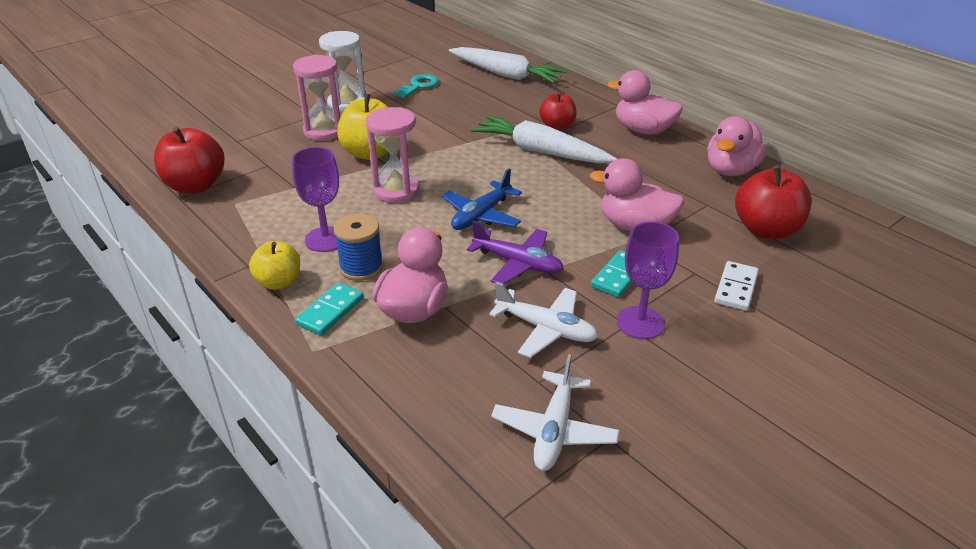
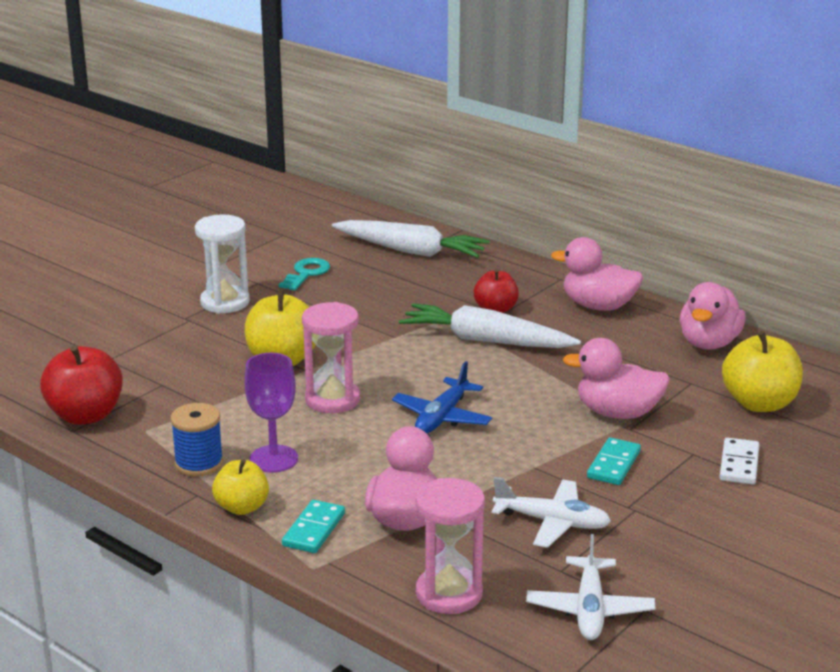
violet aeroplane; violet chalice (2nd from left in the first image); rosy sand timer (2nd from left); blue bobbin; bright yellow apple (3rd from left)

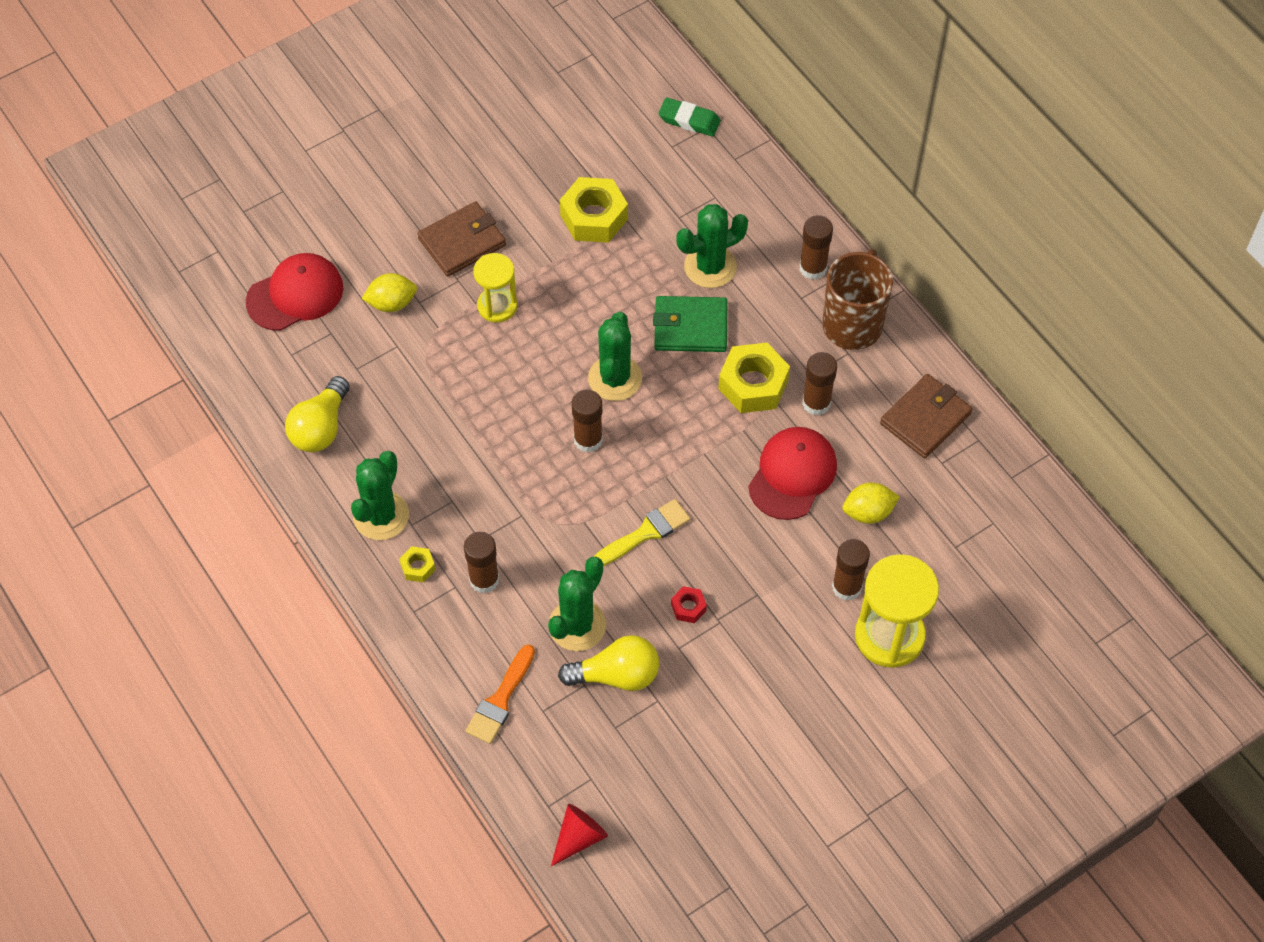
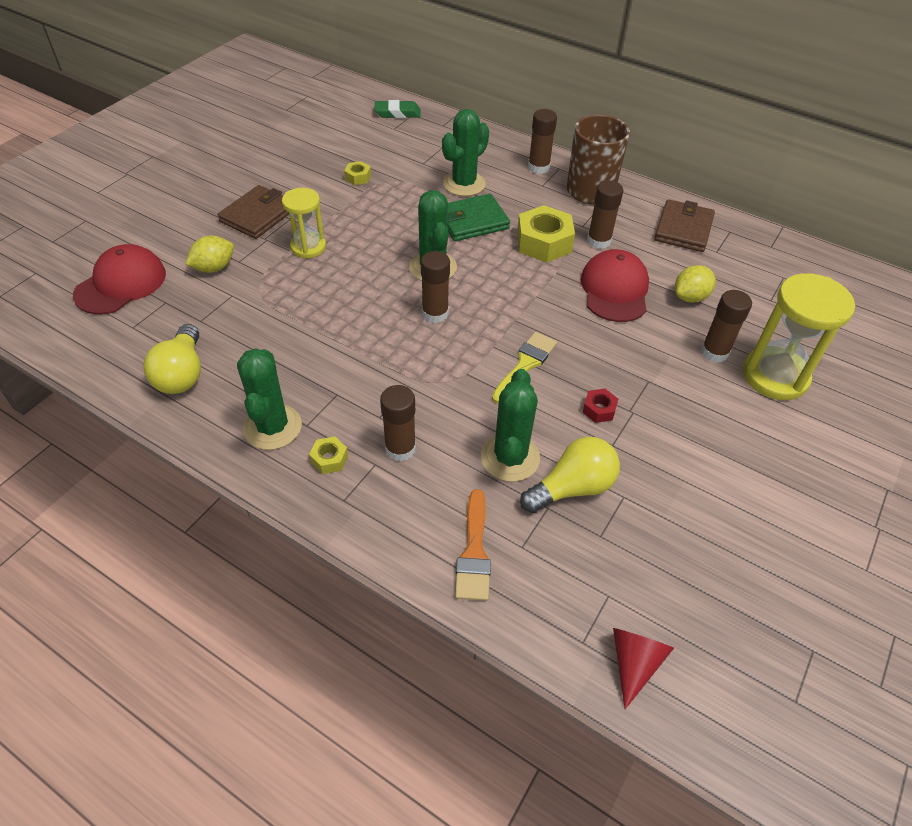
bright yellow nut (2nd from left)

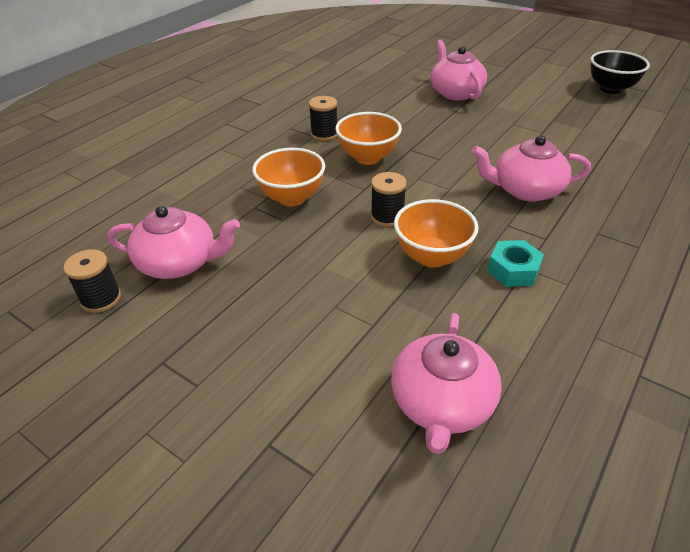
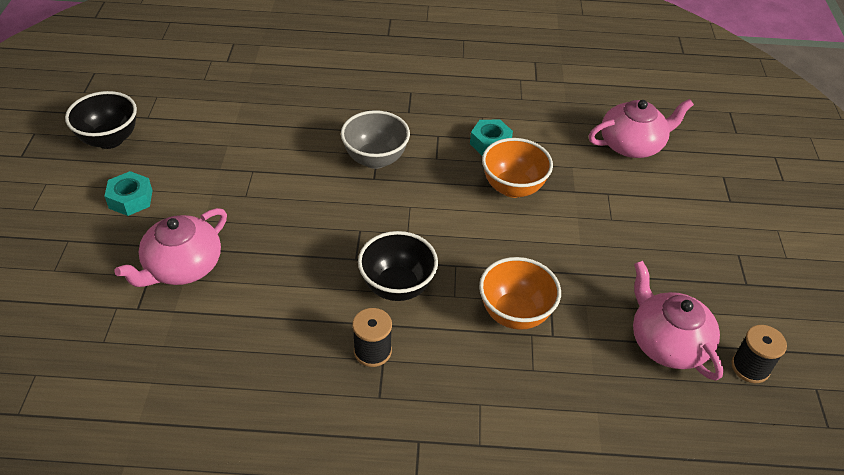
ebony bobbin (3rd from left in the first image); turquoise nut (1st from left); ash-grey deep dish; ebony deep dish (2nd from left)

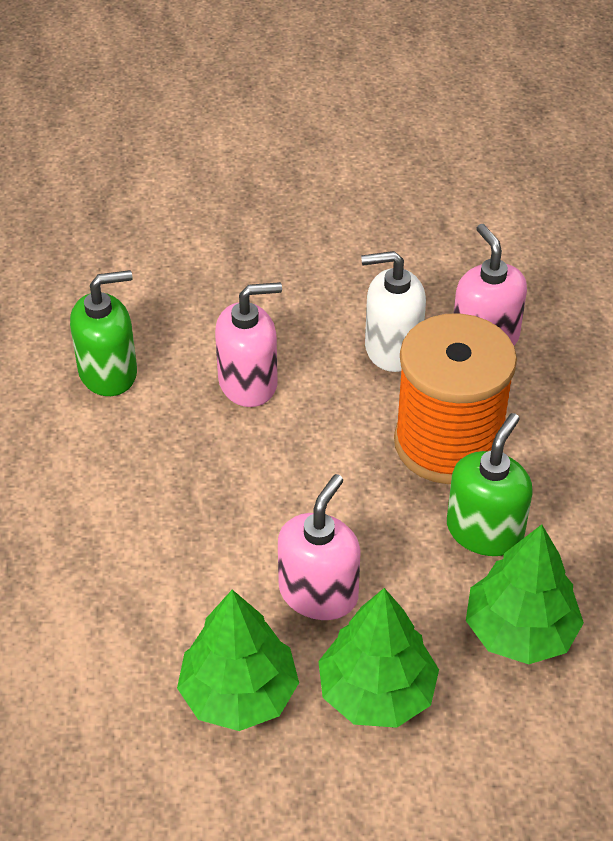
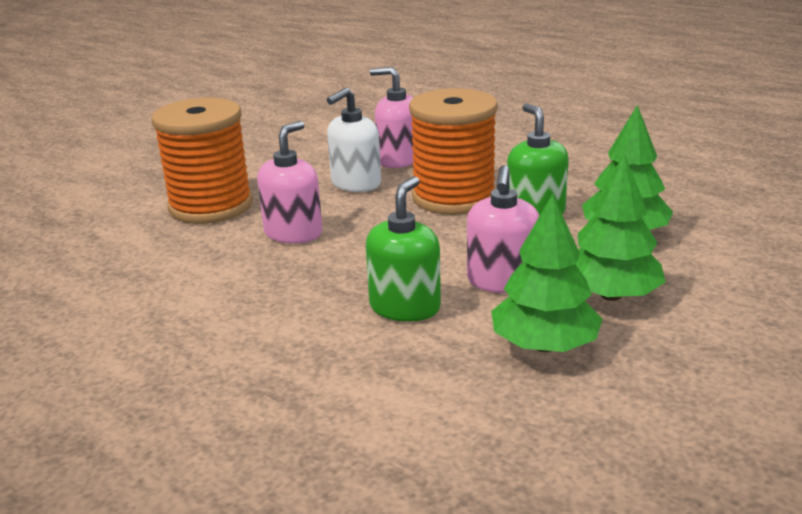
orange bobbin (1st from left); emerald soap pump (1st from left); rosy soap pump (3rd from left)

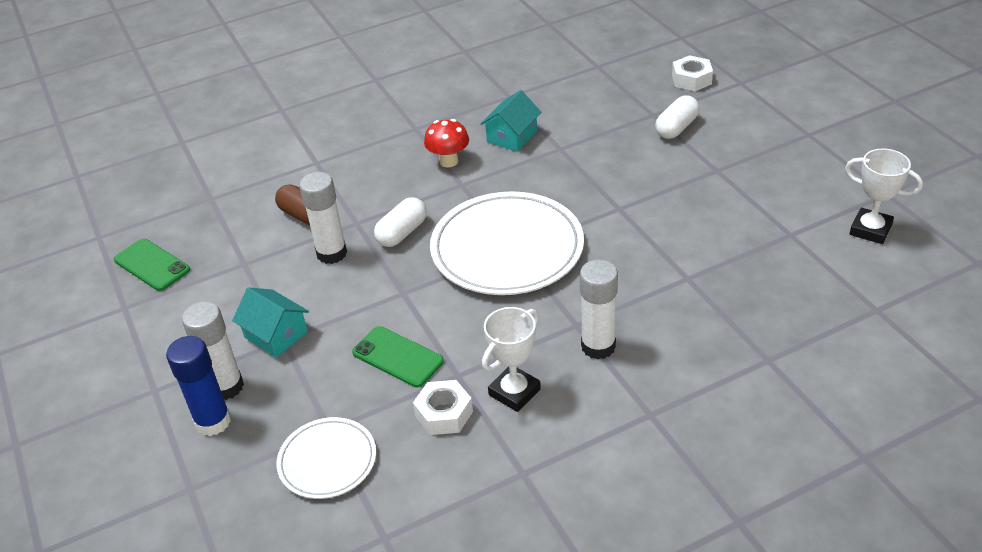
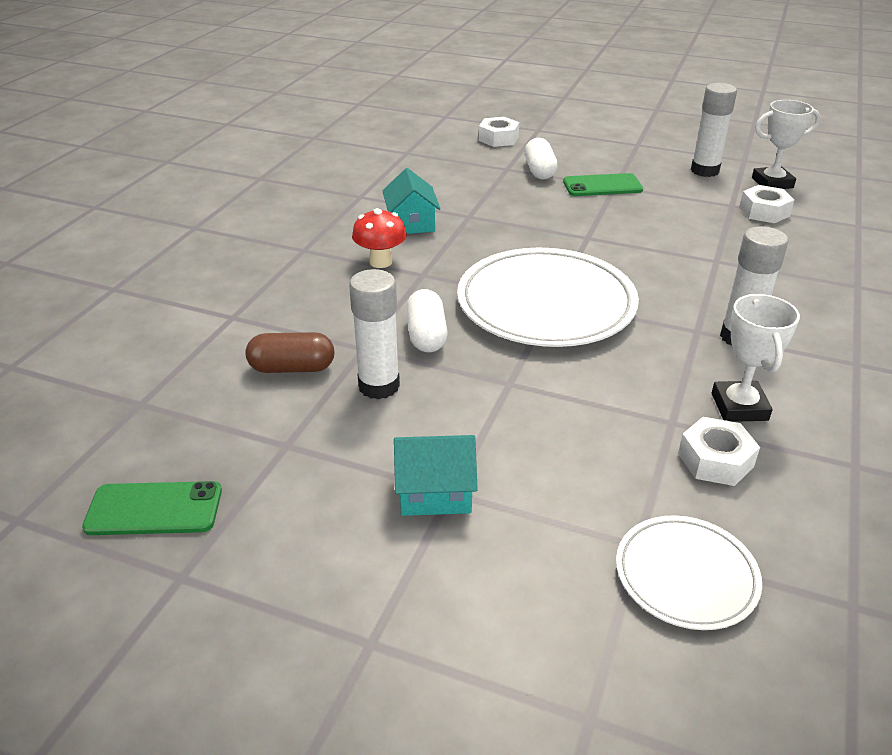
blue stick of glue; white nut (3rd from left); white stick of glue (2nd from left); emerald phone (2nd from left)

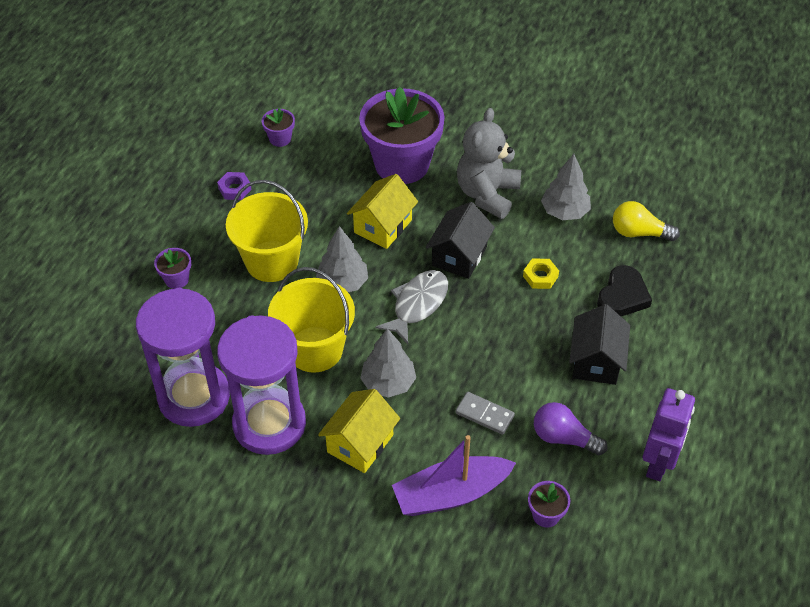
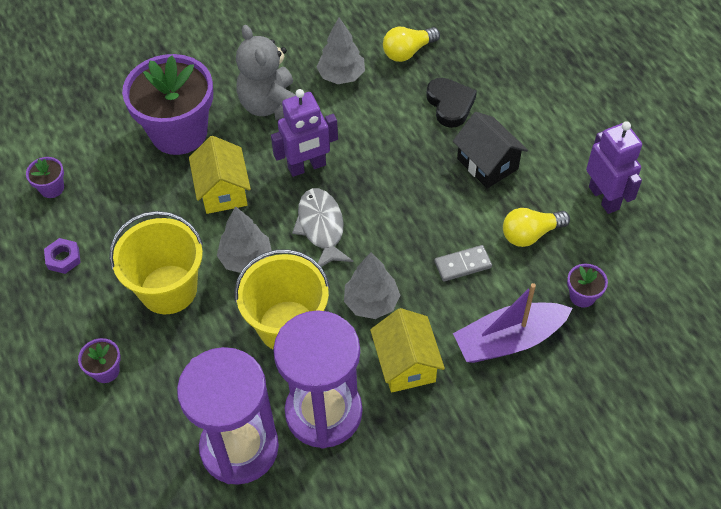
bright yellow nut; violet robot (1st from left); bright yellow bulb (2nd from left); violet toy boat

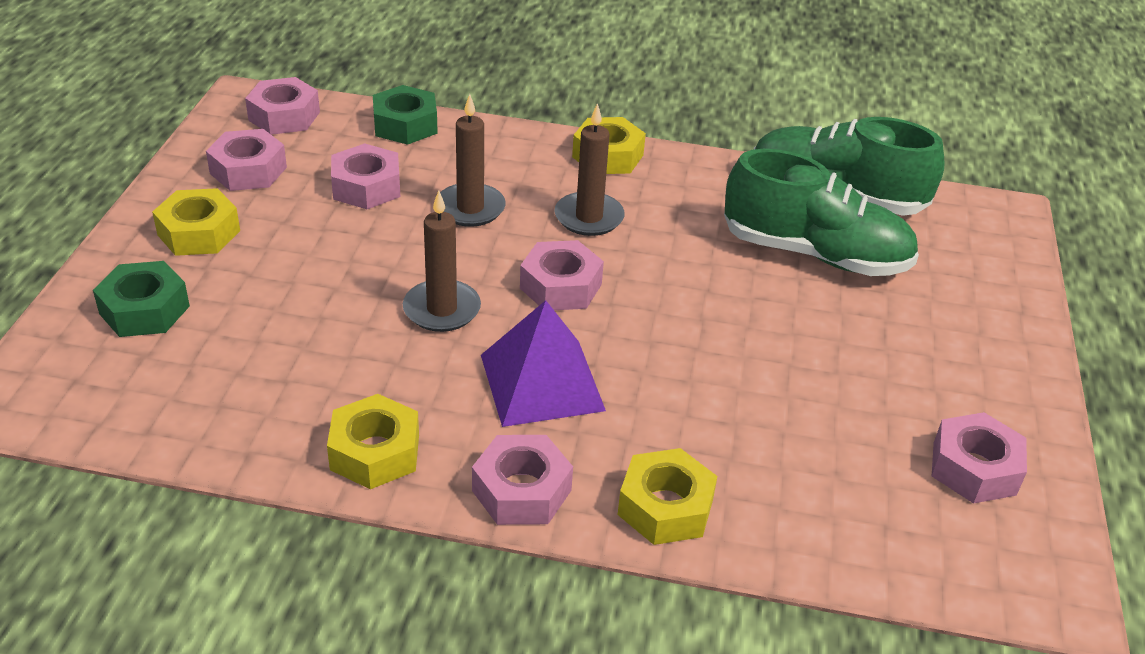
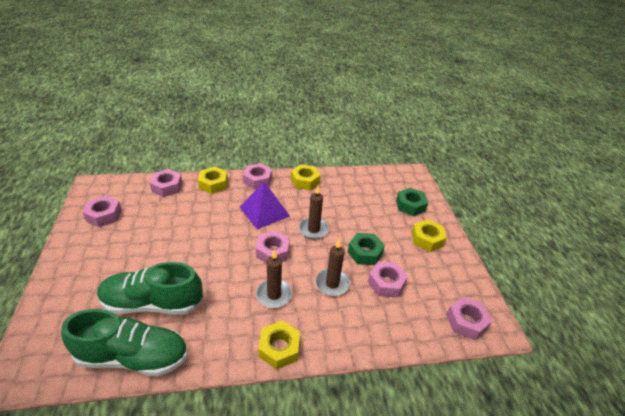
rosy nut (2nd from left); emerald nut (1st from left)

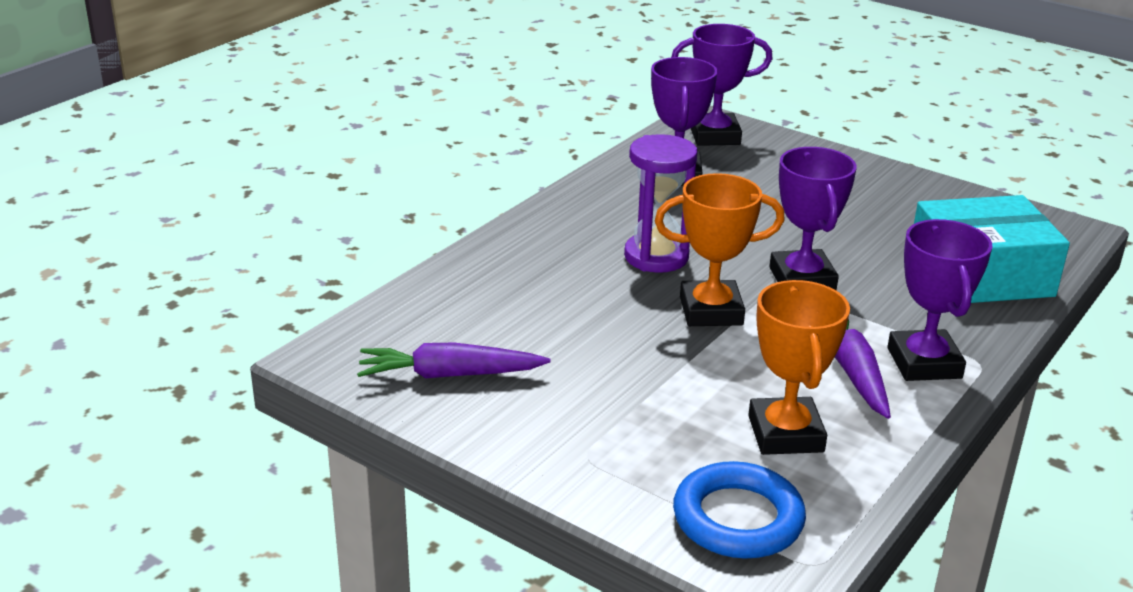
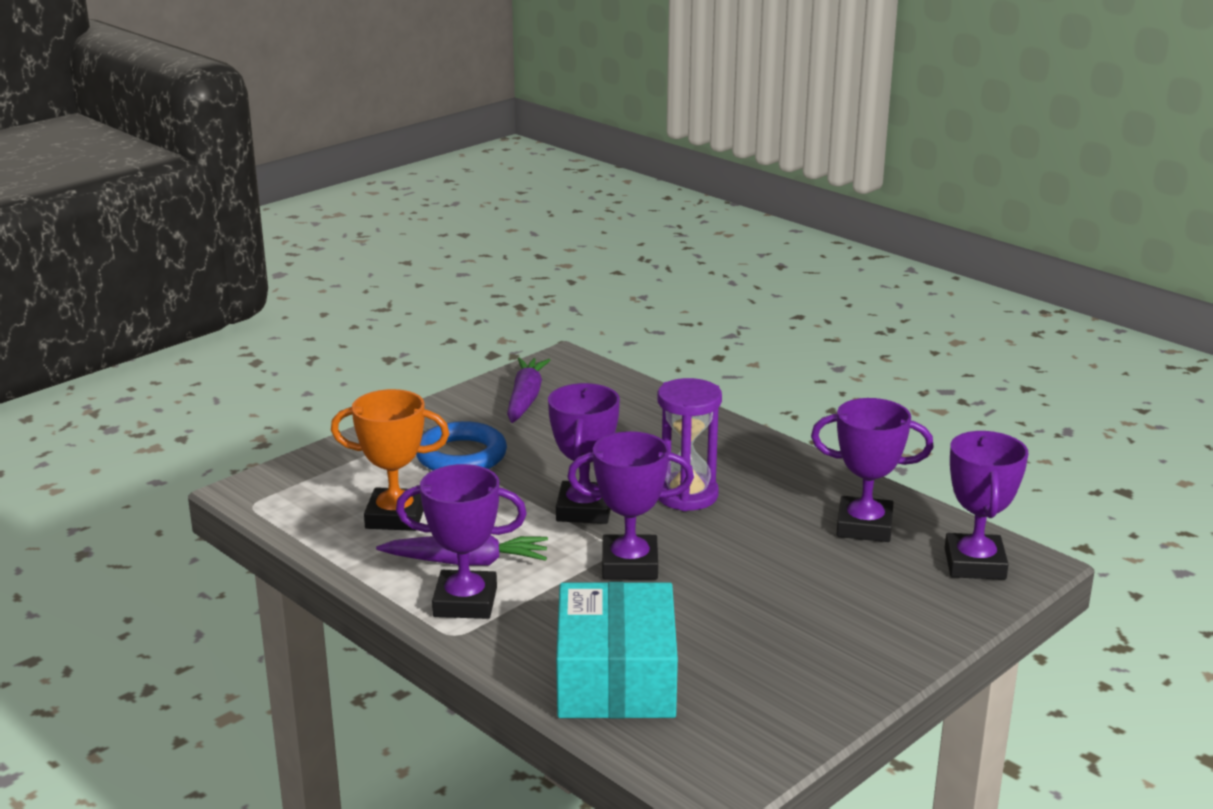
blue hoop; violet award cup (2nd from left)

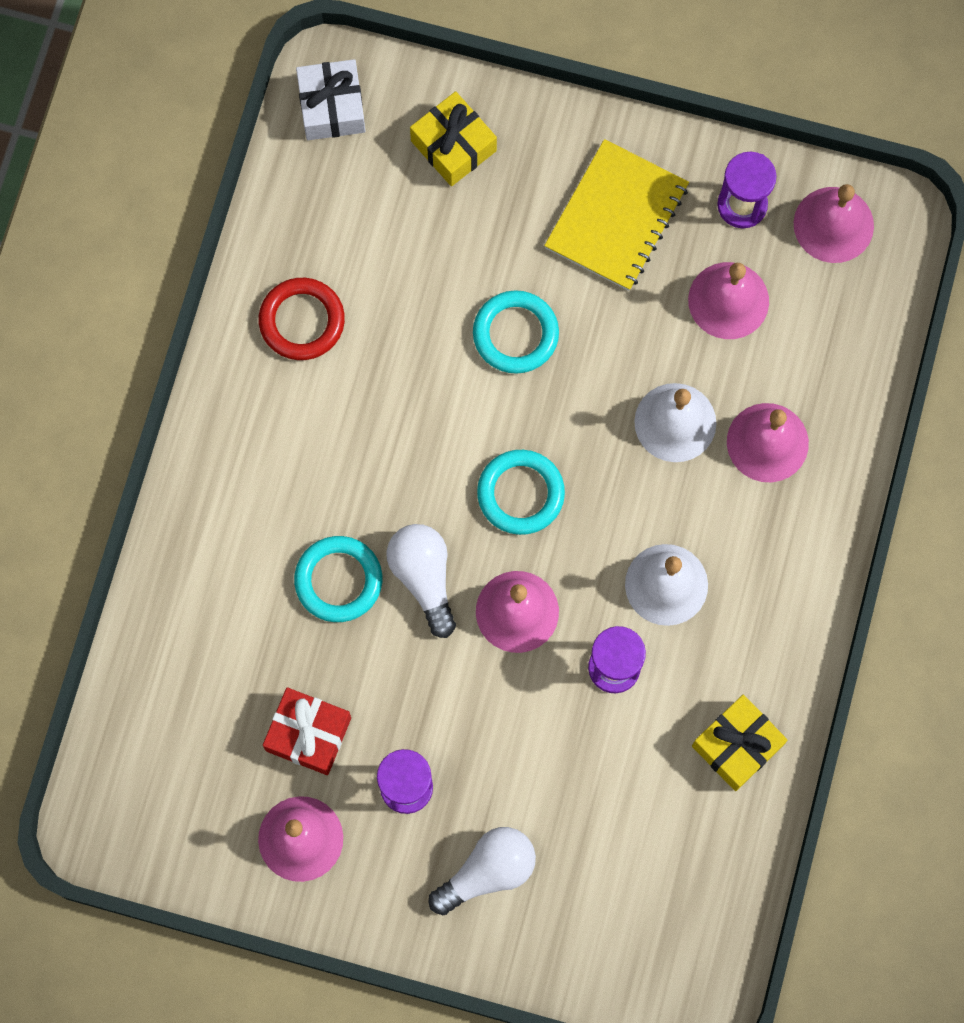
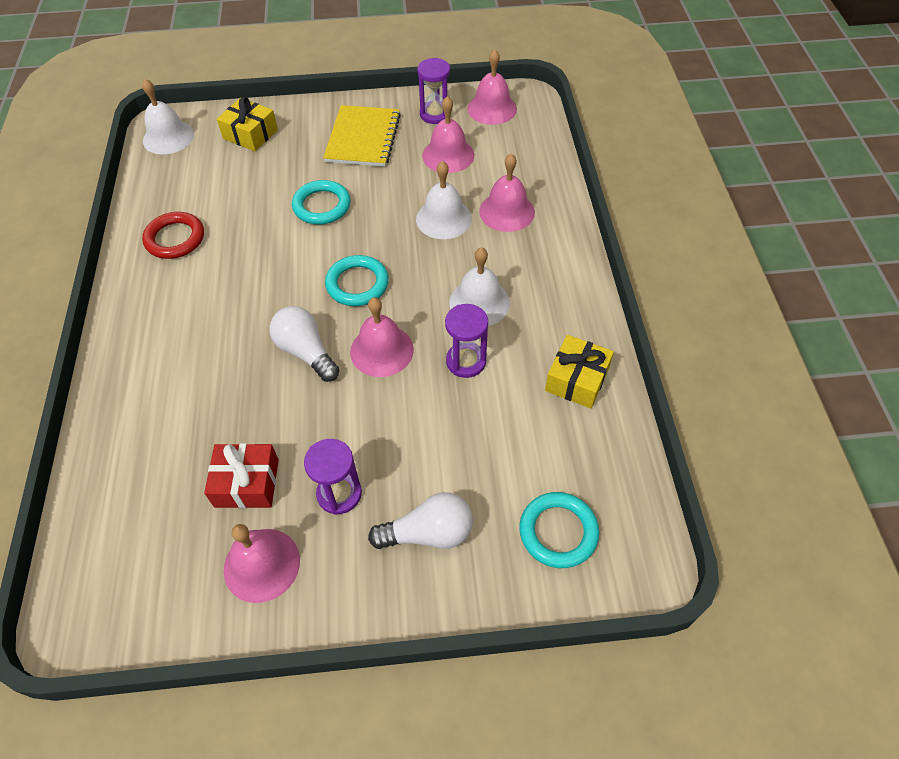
turquoise hoop (3rd from left); white school bell (1st from left); white bulb (2nd from left)

